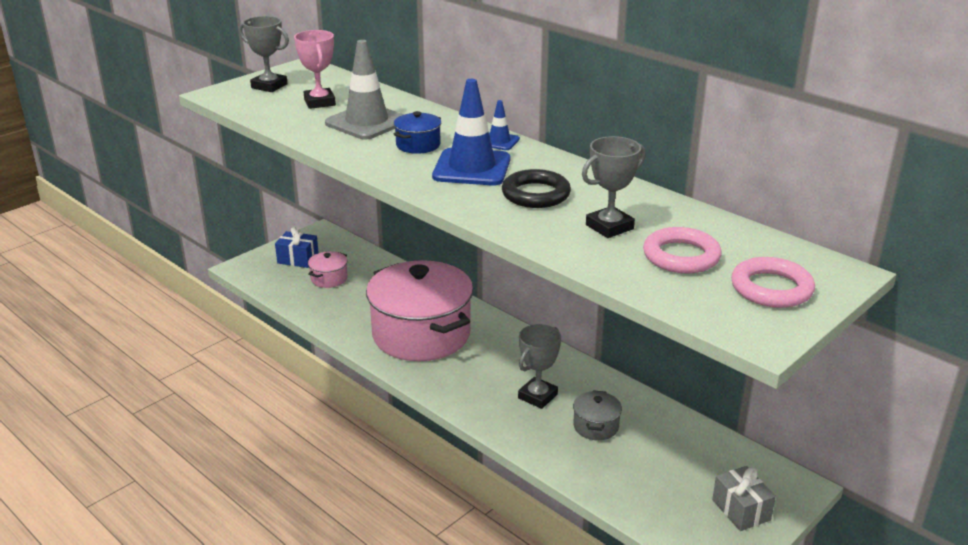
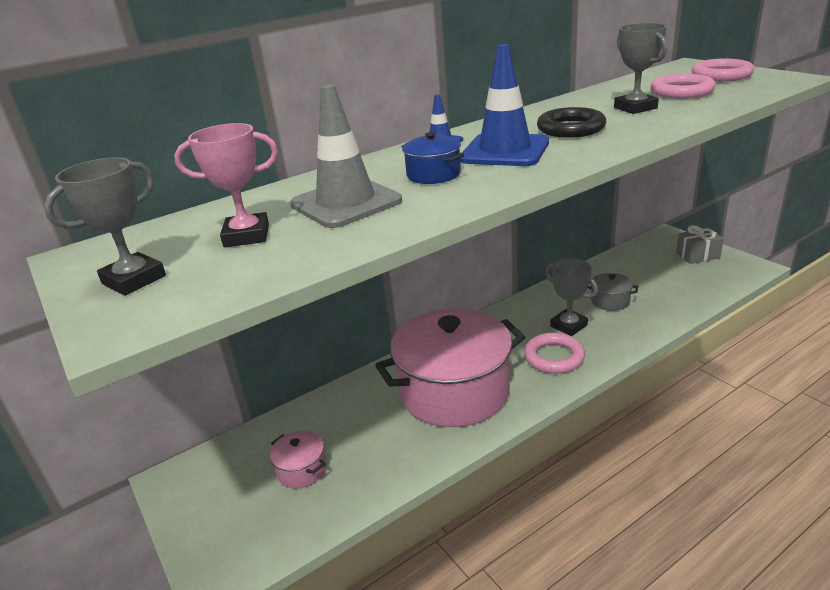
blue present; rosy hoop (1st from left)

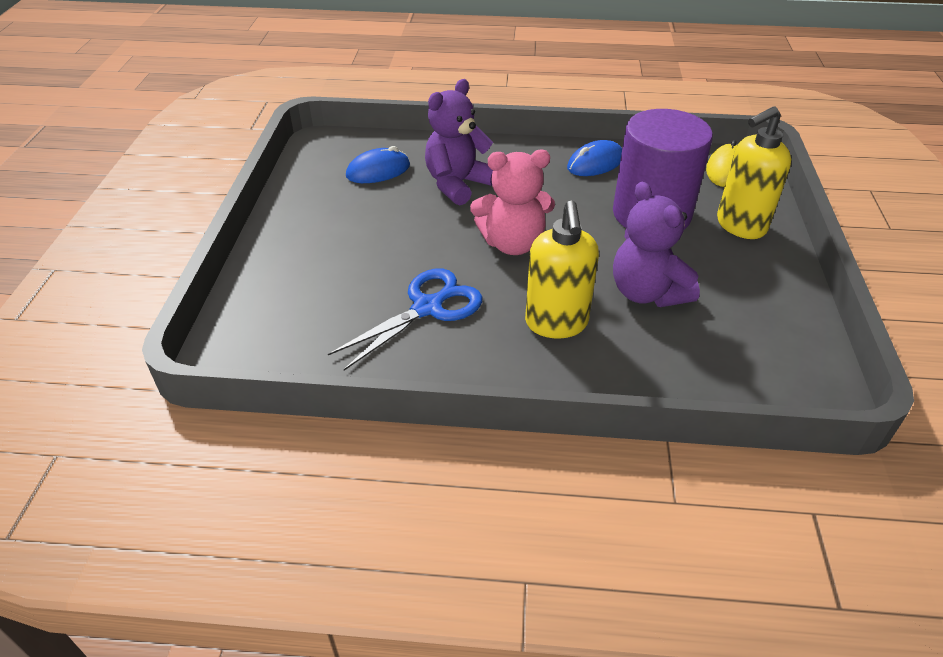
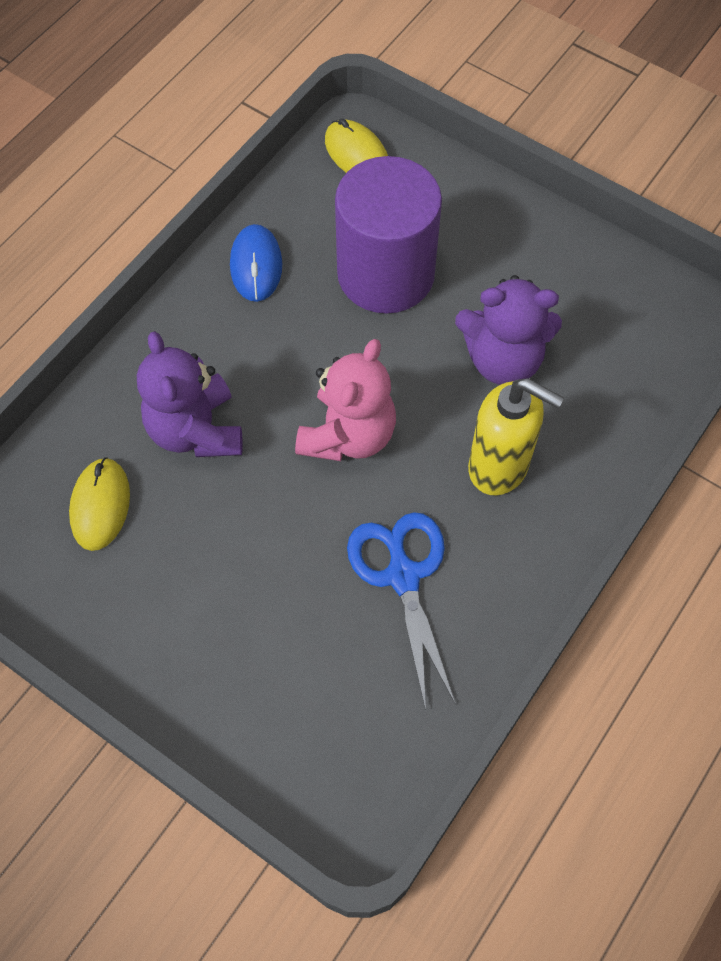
bright yellow soap pump (2nd from left in the first image); bright yellow mouse (1st from left)

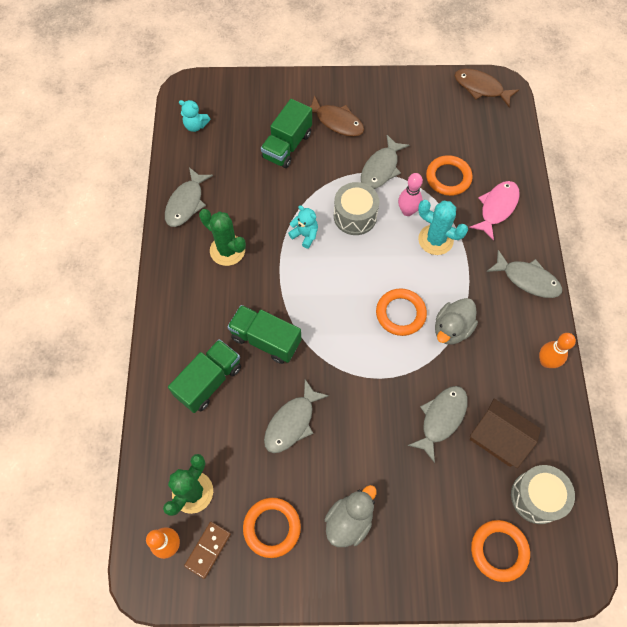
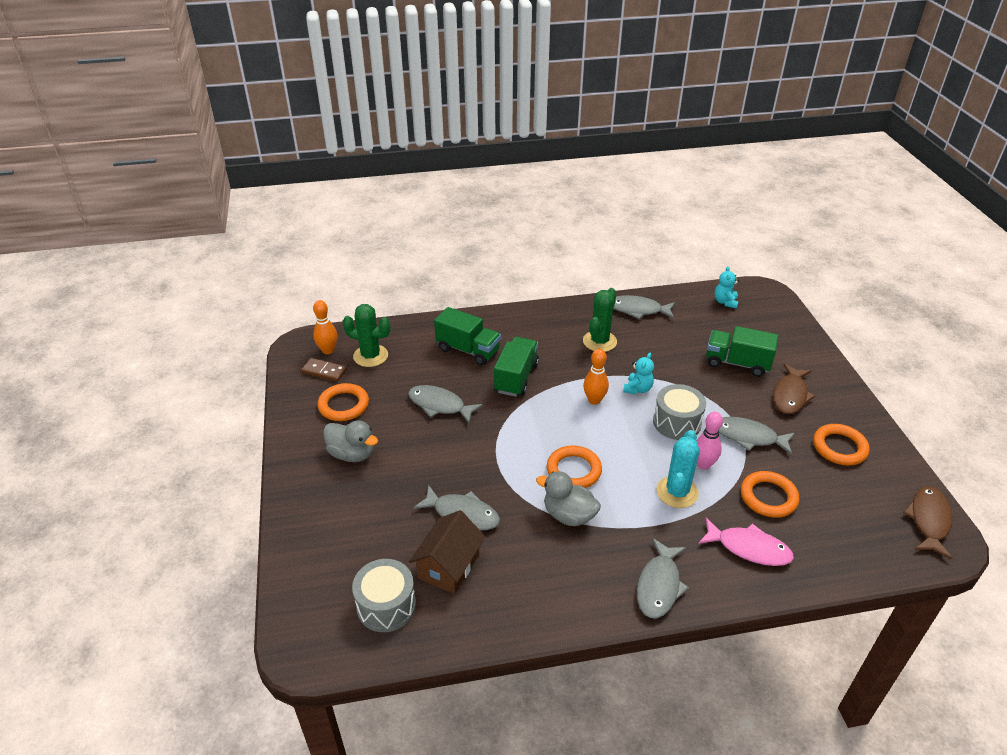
orange hoop (4th from left); orange skittle (2nd from left)

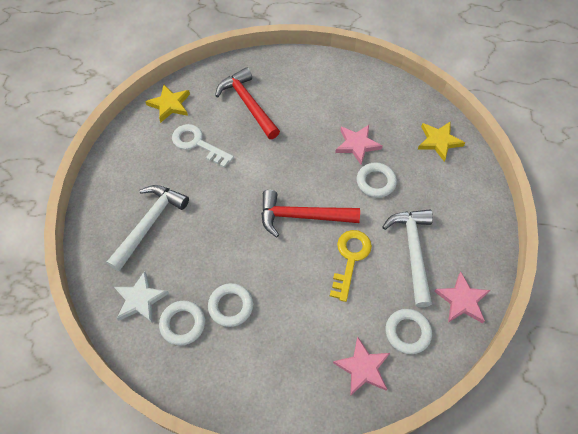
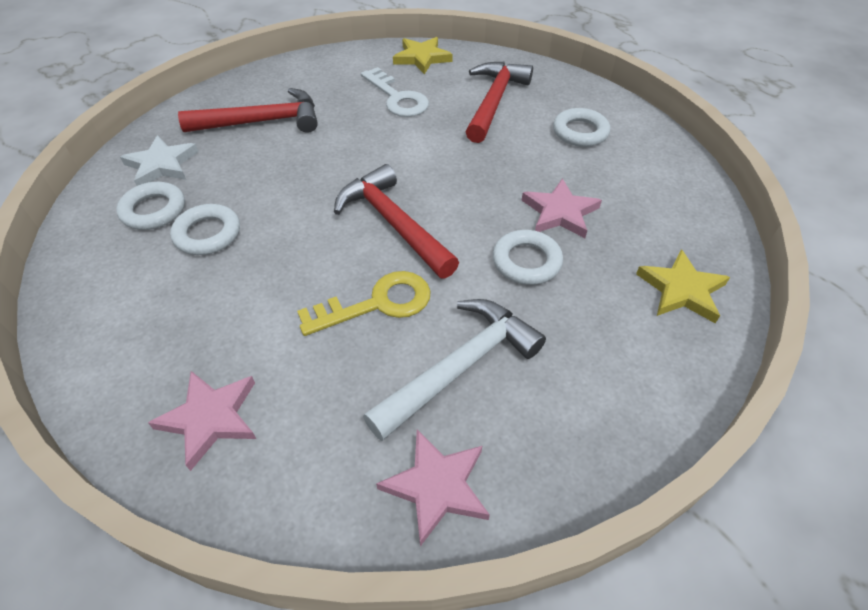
white hoop (4th from left); crimson hammer (1st from left); white door key

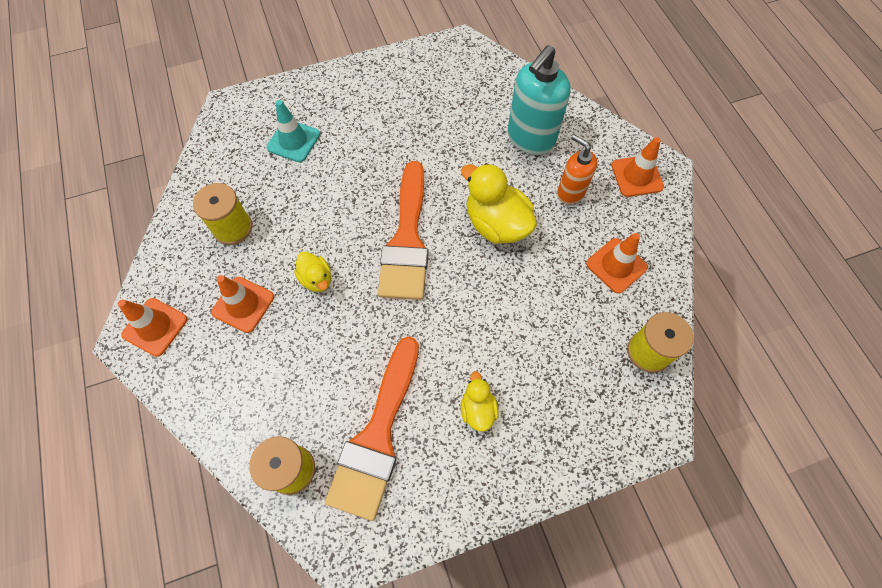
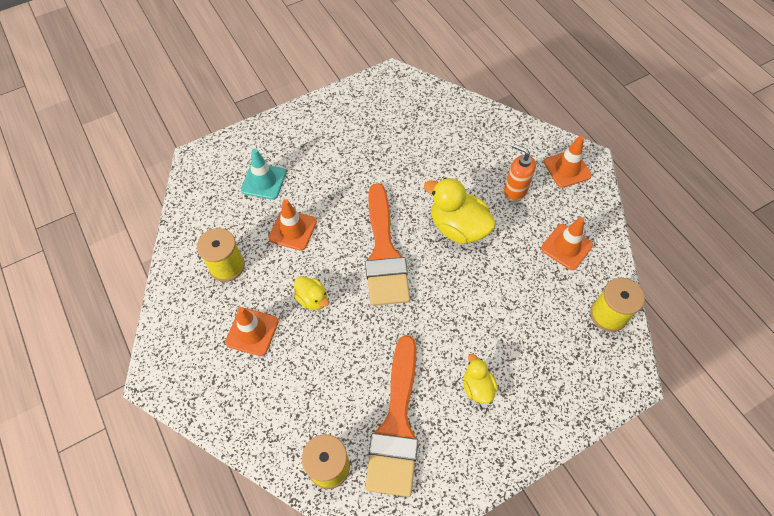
turquoise soap pump; orange road cone (2nd from left)

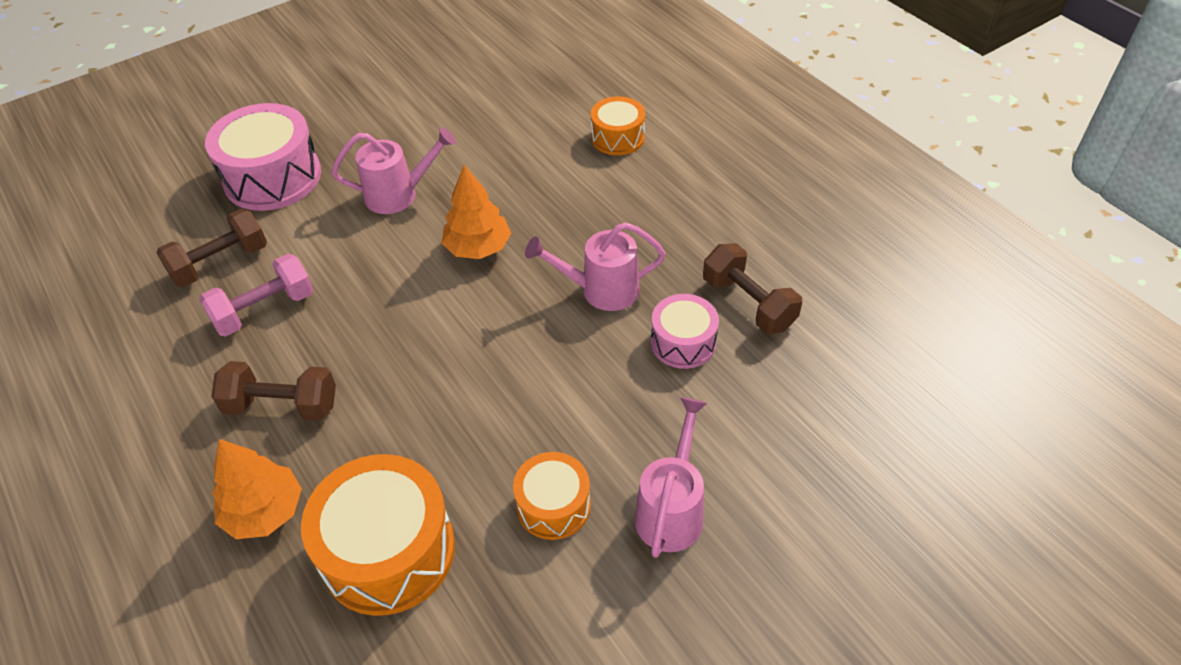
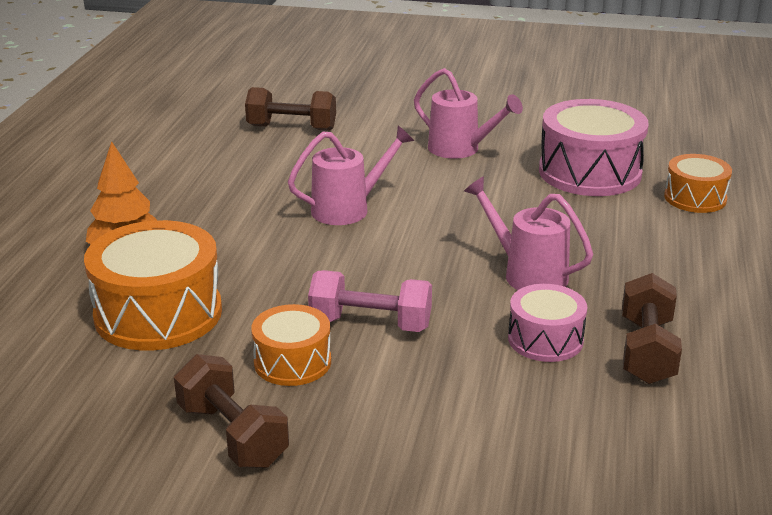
orange tree (2nd from left in the first image); rosy hand weight; rosy toy drum (2nd from left); brown hand weight (1st from left); rosy watering can (1st from left)

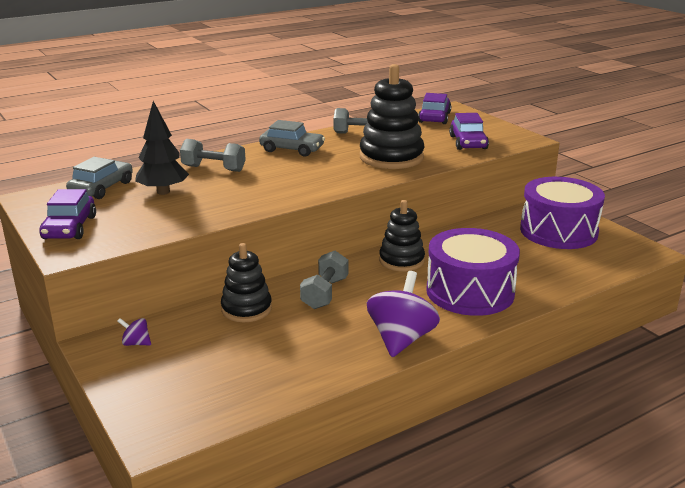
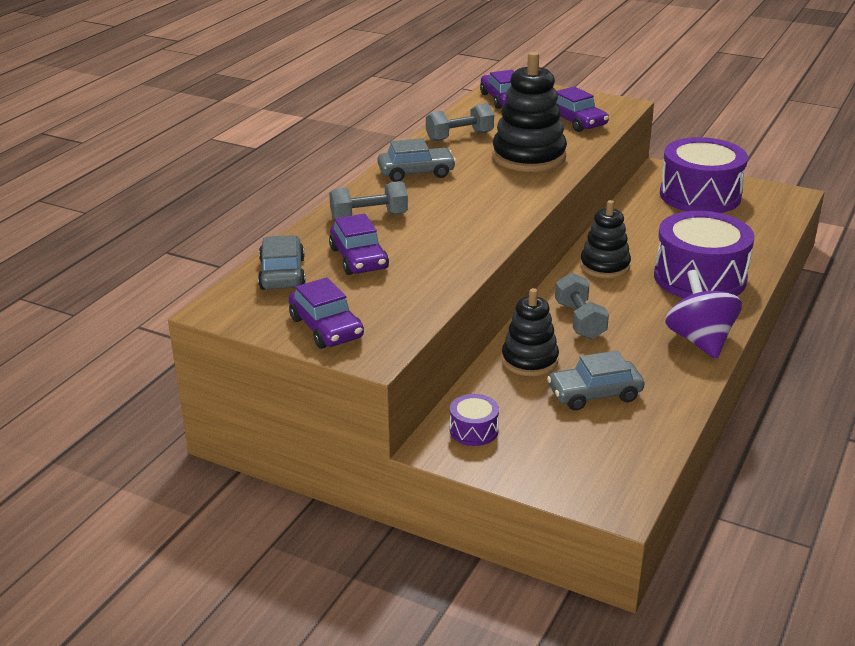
ash-grey car (3rd from left); violet toy drum (1st from left); violet car (2nd from left)

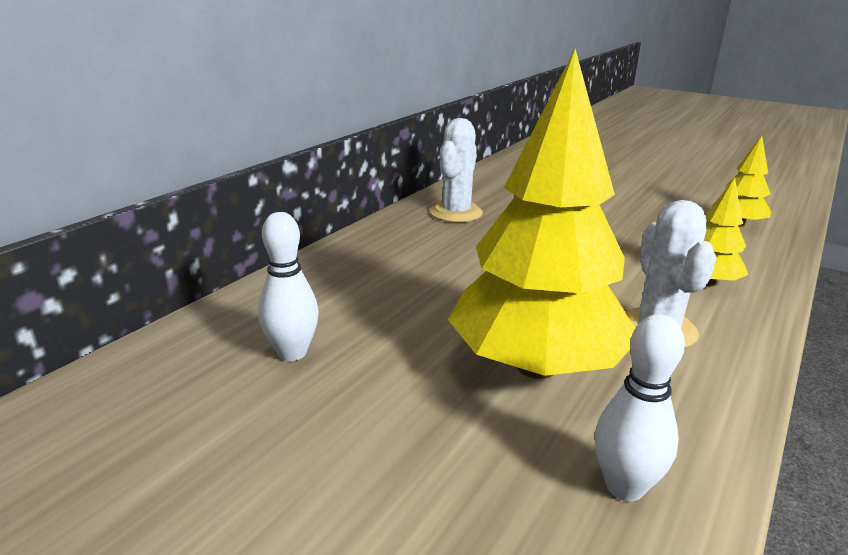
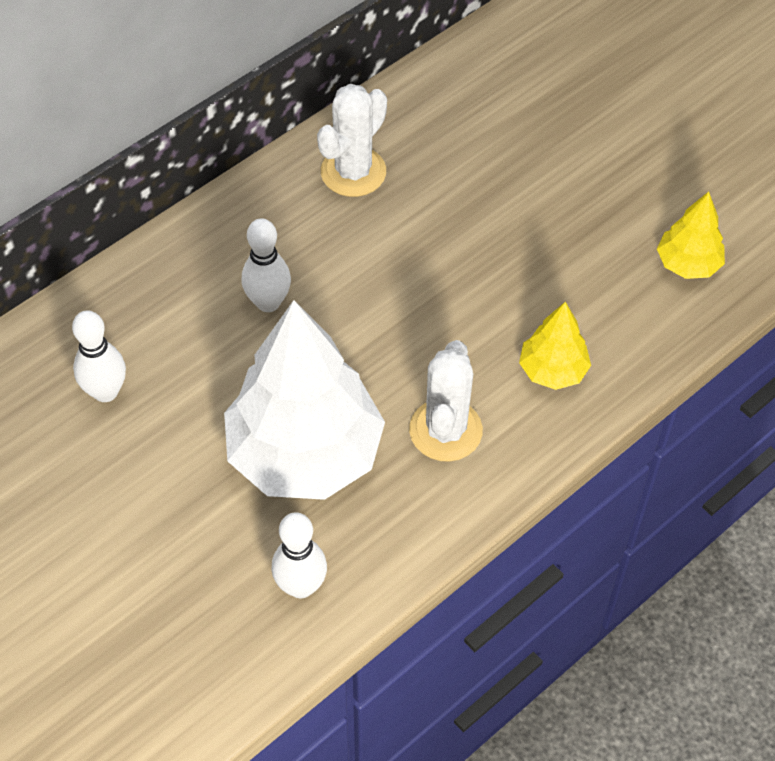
white skittle (2nd from left); white tree

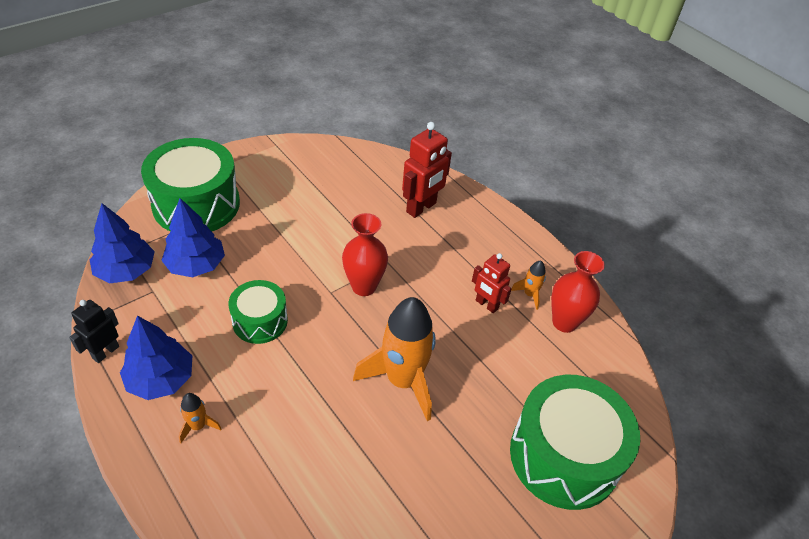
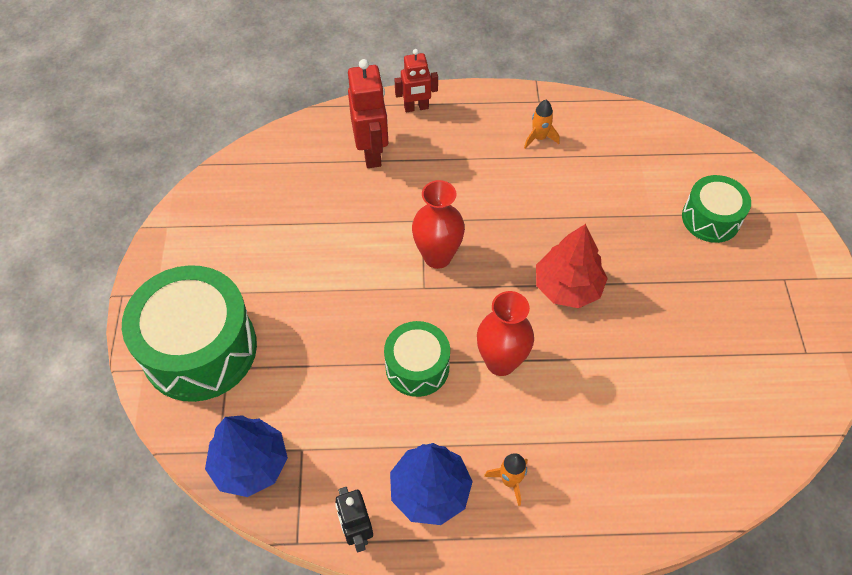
blue tree (3rd from left in the first image); crimson robot (2nd from left); crimson tall vase (2nd from left); crimson tree; emerald toy drum (3rd from left)

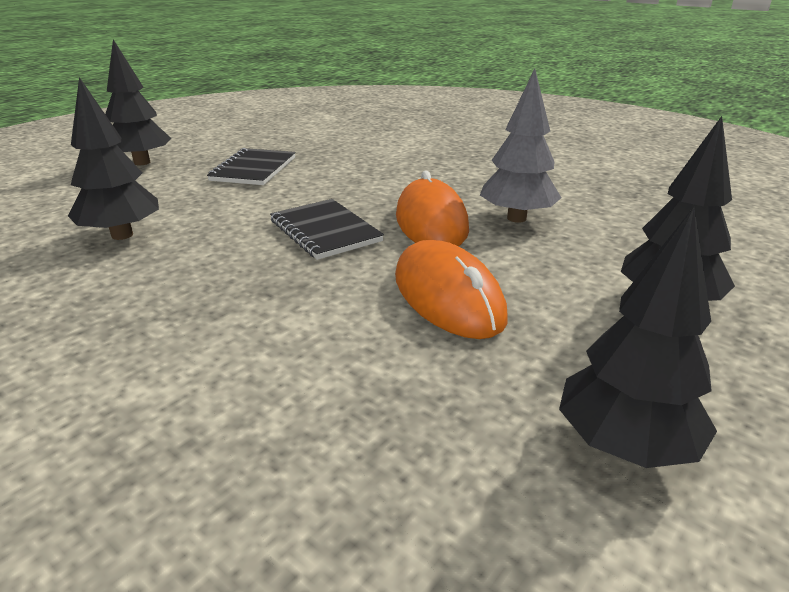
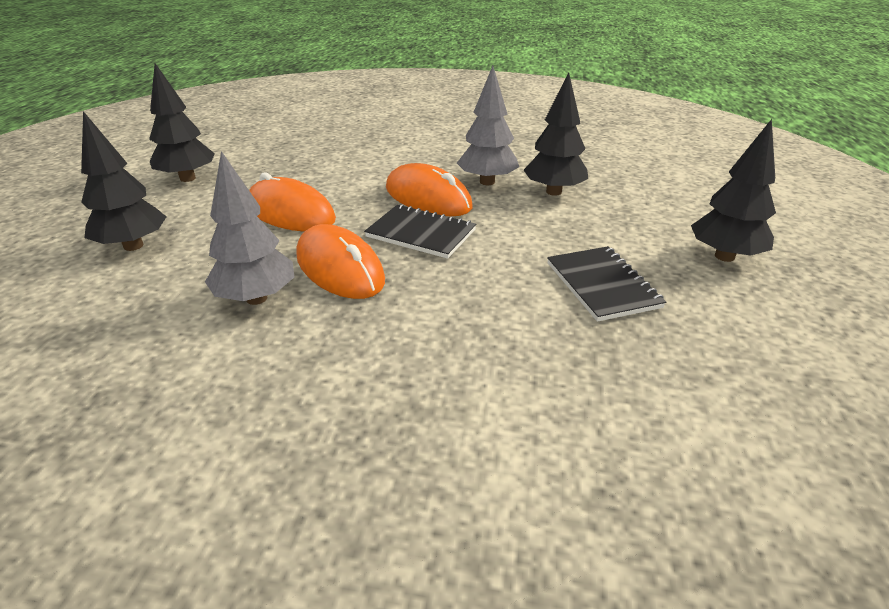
orange mouse (3rd from left); ash-grey tree (2nd from left)

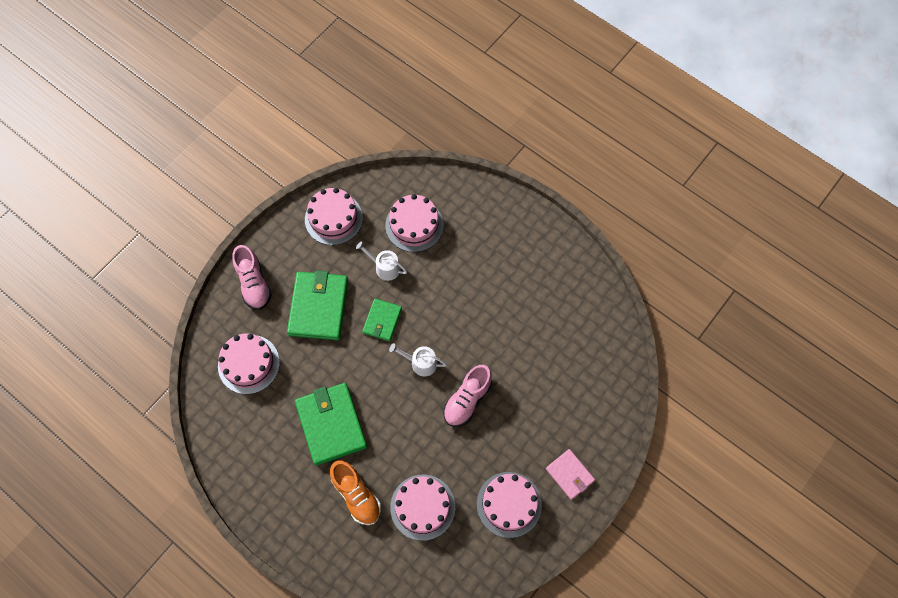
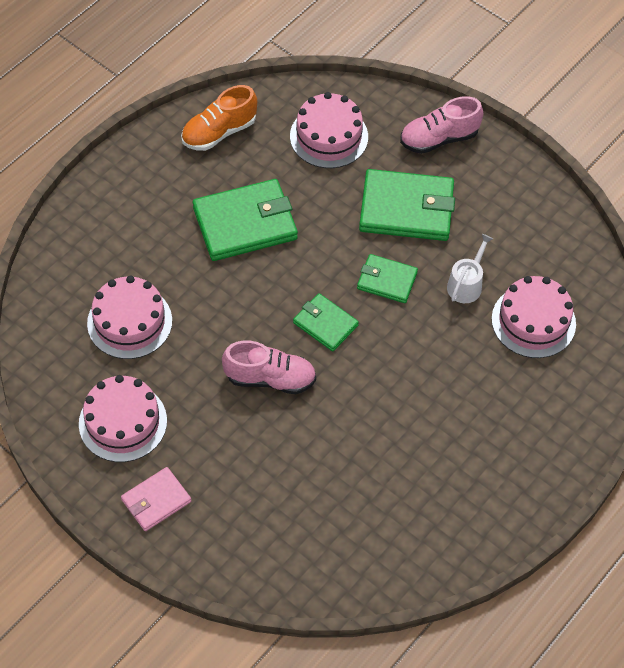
rosy layer cake (2nd from left in the first image); orange lace-up shoe; emerald billfold (2nd from left); rosy lace-up shoe (1st from left)

